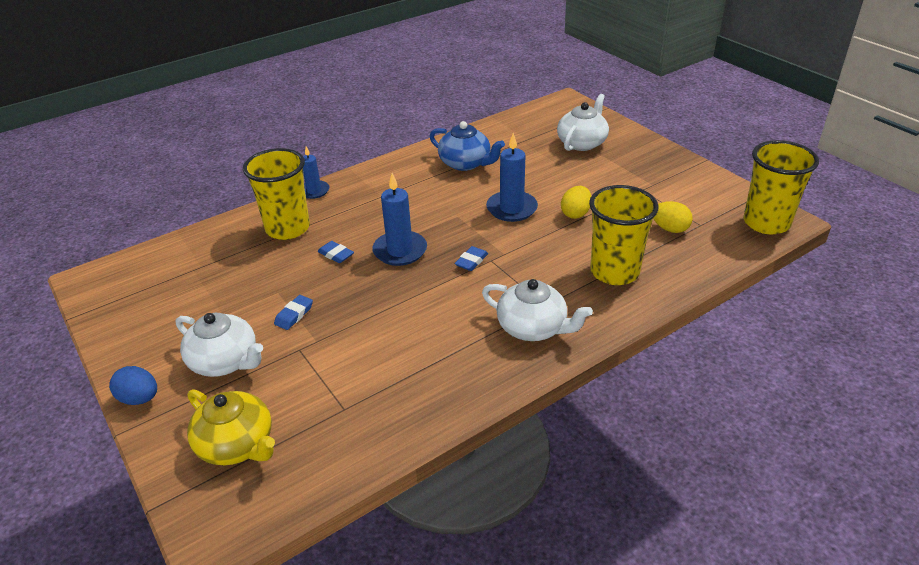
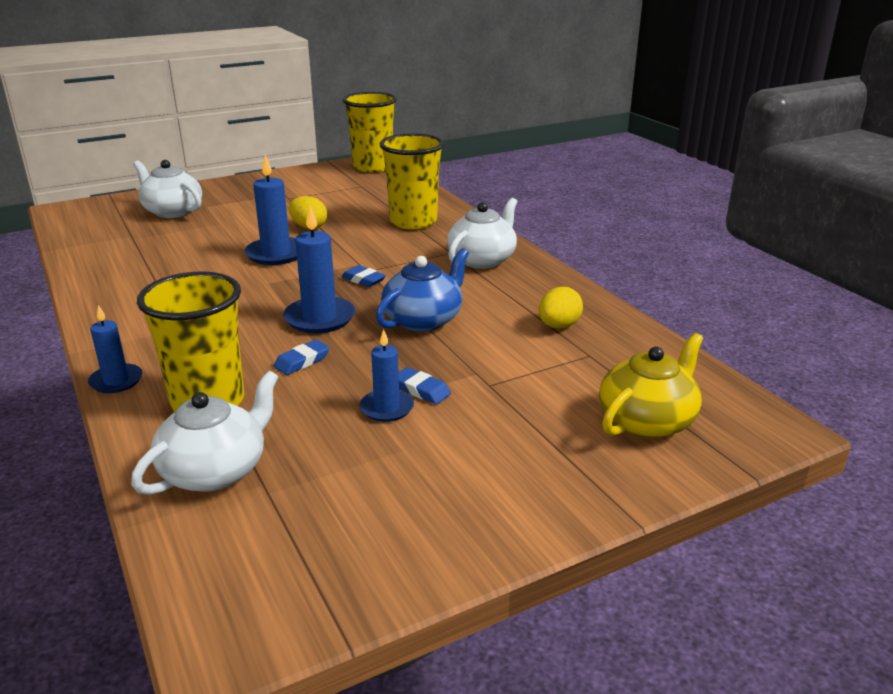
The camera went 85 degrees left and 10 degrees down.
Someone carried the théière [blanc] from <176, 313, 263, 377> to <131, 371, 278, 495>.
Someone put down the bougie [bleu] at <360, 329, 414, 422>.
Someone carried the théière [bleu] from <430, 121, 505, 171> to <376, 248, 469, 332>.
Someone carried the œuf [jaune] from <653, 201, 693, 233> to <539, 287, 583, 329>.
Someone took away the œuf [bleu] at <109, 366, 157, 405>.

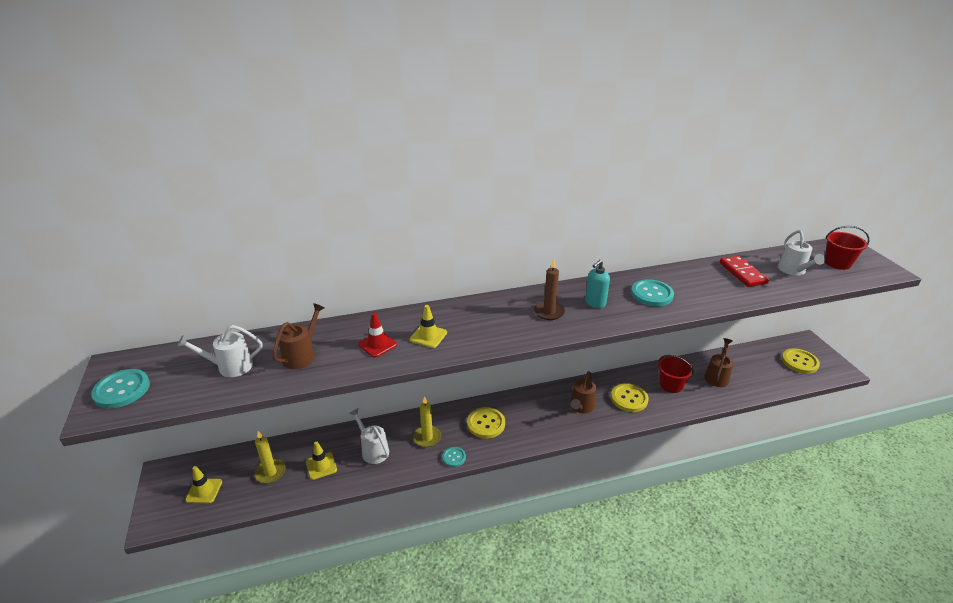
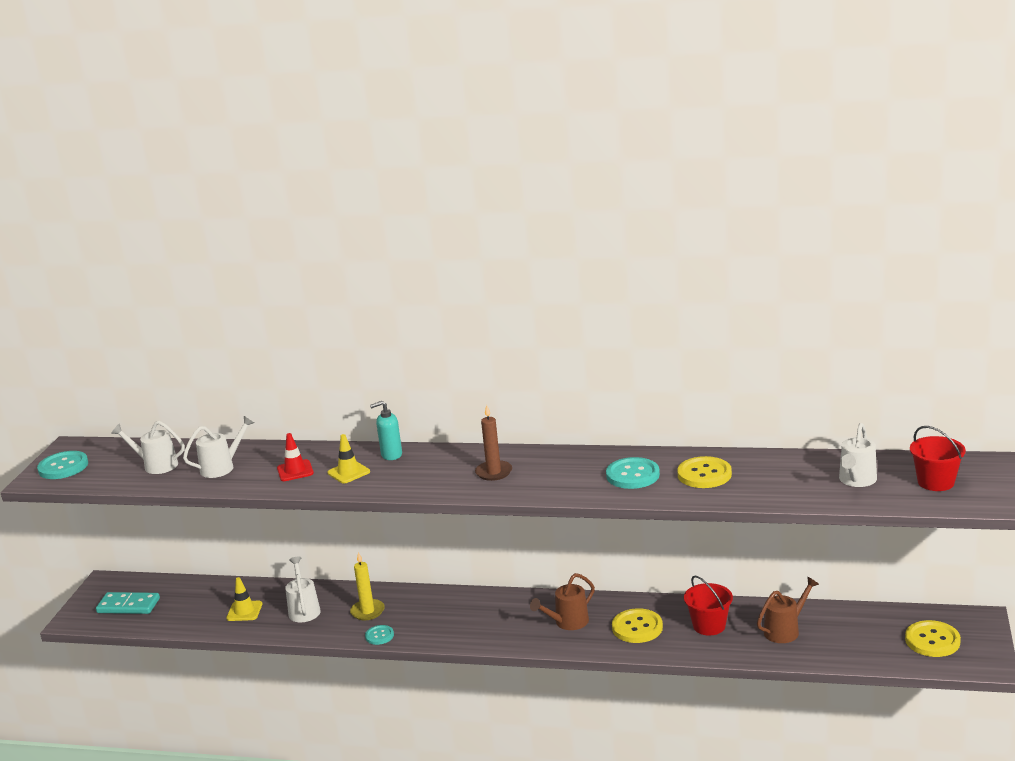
The camera went 30 degrees right and 10 degrees down.
Someone swapped the cône de chantier [jaune] at <185, 466, 222, 503> for the domino [turquoise] at <96, 592, 160, 614>.
Someone repainted the arrosoir [marron] at <272, 303, 325, 369>, which became the arrosoir [blanc] at <183, 416, 254, 478>.
Someone carried the distributeur de savon [turquoise] from <585, 260, 610, 308> to <370, 401, 402, 460>.
Someone carried the bouton [jaune] from <467, 407, 505, 439> to <677, 456, 732, 488>.
Someone took away the bougie [jaune] at <255, 431, 286, 483>.
Someone took away the domino [rouge] at <720, 256, 769, 287>.

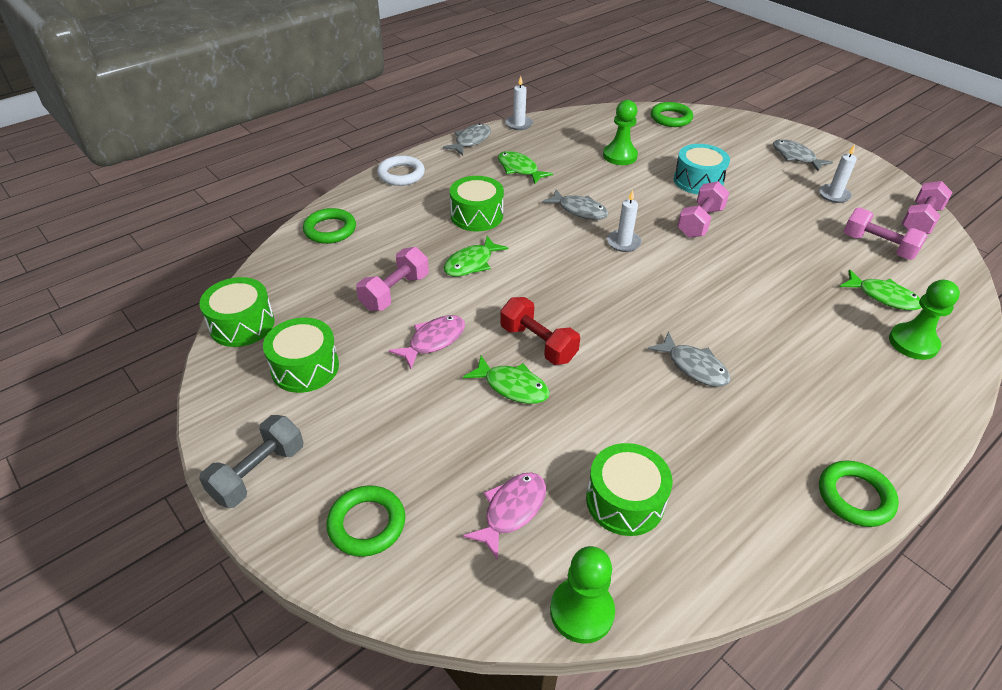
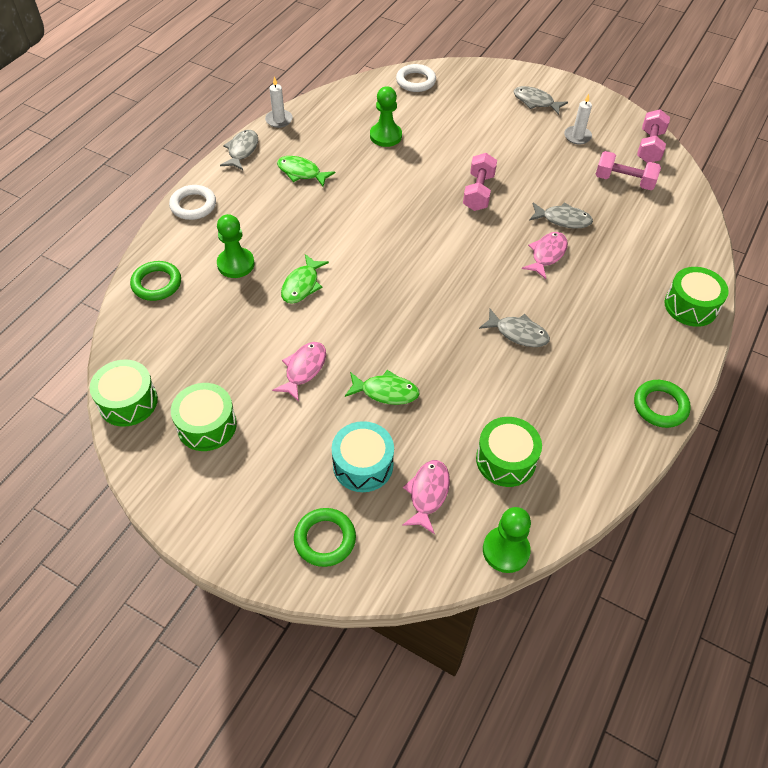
The camera went 20 degrees left and 10 degrees up.
Someone carried the pion [vert] from <889, 280, 960, 360> to <217, 214, 255, 278>.
Someone carried the tambour [turquoise] from <674, 144, 730, 194> to <332, 421, 394, 492>.
Someone repainted the anneau [vert] at <651, 102, 693, 127>, which became the anneau [blanc] at <396, 64, 436, 92>.
Someone put down the poisson [rose] at <522, 232, 568, 279>.
Someone carried the poisson [gris] from <542, 189, 609, 220> to <529, 202, 593, 228>.
Someone carried the tambour [vert] from <450, 176, 504, 231> to <665, 267, 729, 327>.
Someone took away the haltère [gris] at <199, 415, 304, 508>.
Someone took away the haltère [rose] at <356, 247, 429, 311>.
Someone took away the haltère [rouge] at <500, 297, 580, 365>.
Someone took away the bougie [blanc] at <607, 190, 641, 252>.
Someone took away the poisson [vert] at <840, 270, 922, 311>.

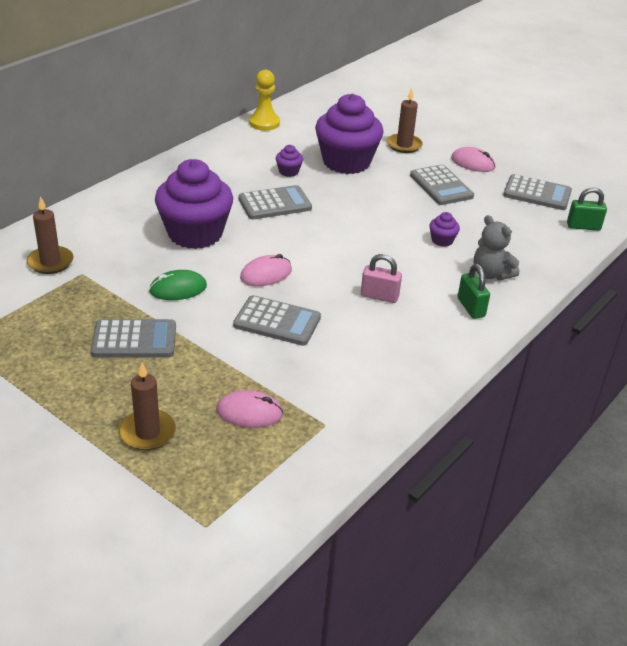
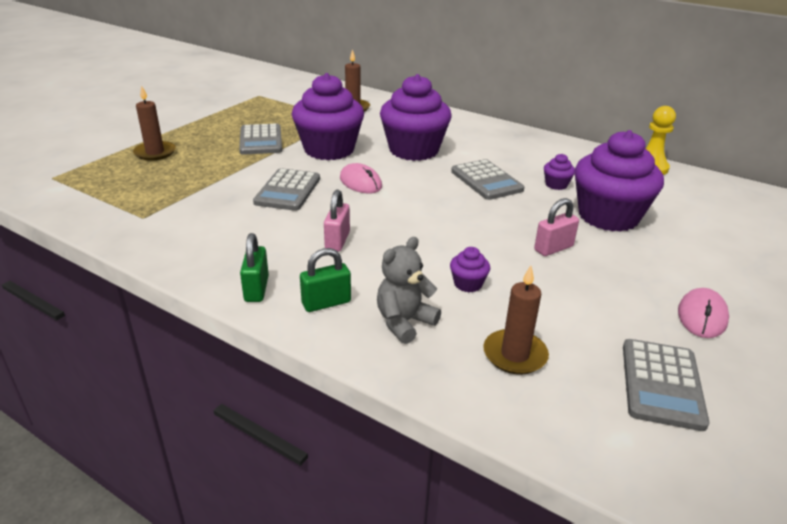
The camera went 85 degrees right and 5 degrees down.
Someone carried the cadenas [vert] from <567, 187, 607, 231> to <240, 233, 269, 302>.
Someone swapped the souris [vert] at <149, 270, 207, 300> for the muffin [violet] at <292, 73, 364, 160>.
Someone carried the bougie [marron] from <387, 88, 423, 153> to <483, 265, 549, 375>.
Someone put down the cadenas [rose] at <534, 198, 579, 256>.
Someone took away the souris [rose] at <216, 390, 284, 428>.
Someone took away the calculatrice [gris] at <410, 165, 474, 205>.

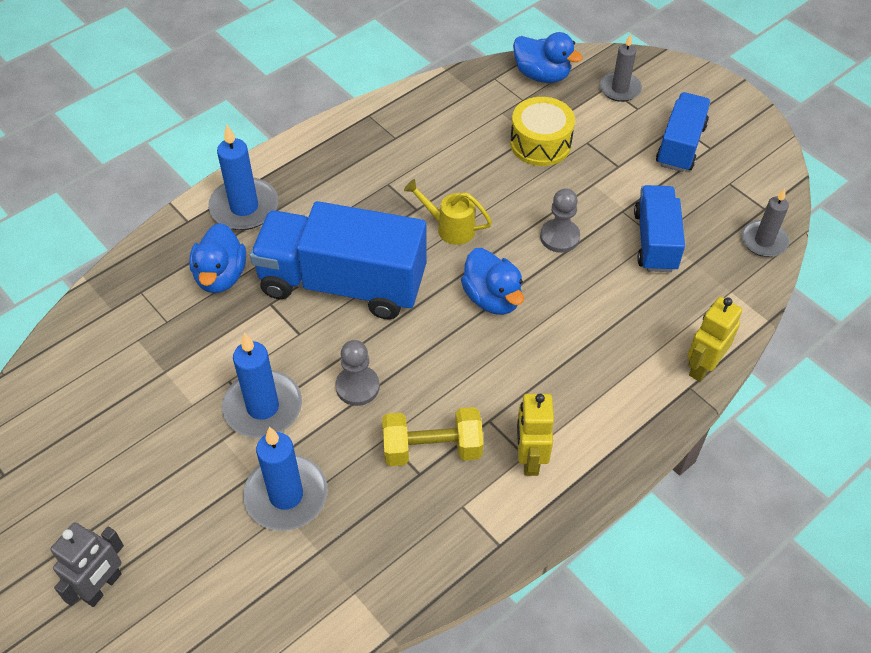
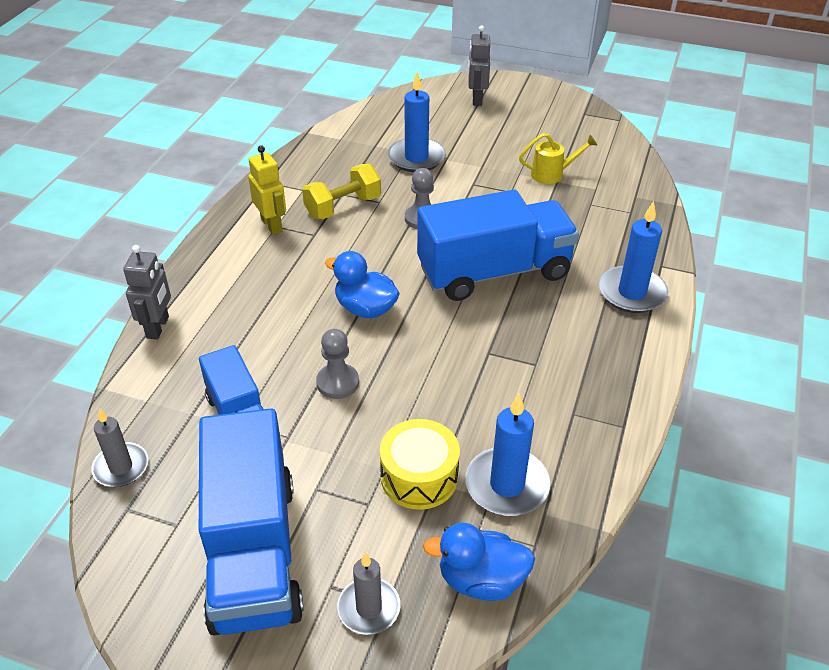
The camera went 150 degrees right and 10 degrees down.
Someone repainted the robot [jaune] at <687, 297, 742, 382>, which became the robot [gris] at <123, 245, 171, 340>.
Someone scaled the camion [bleu] at <656, 92, 711, 172> by 1.73.
Someone carried the bougie [bleu] from <222, 333, 302, 438> to <466, 394, 551, 516>.
Someone carried the arrosoir [jaune] from <404, 179, 492, 245> to <519, 133, 597, 184>.
Someone took away the canard [bleu] at <189, 223, 246, 293>.

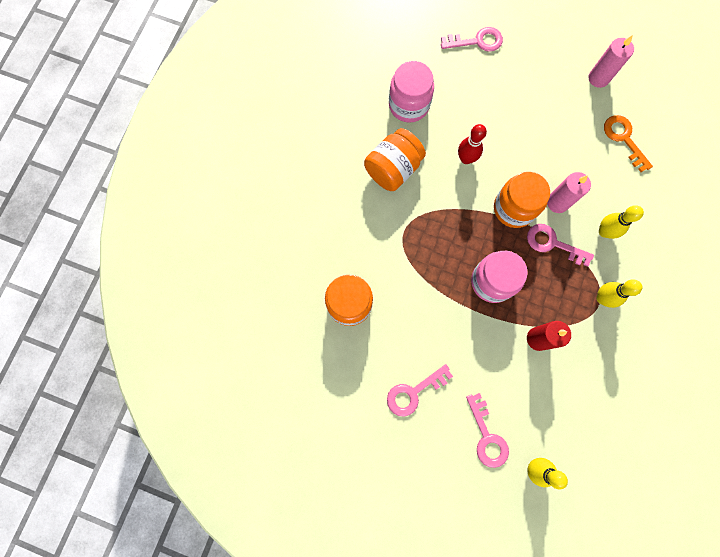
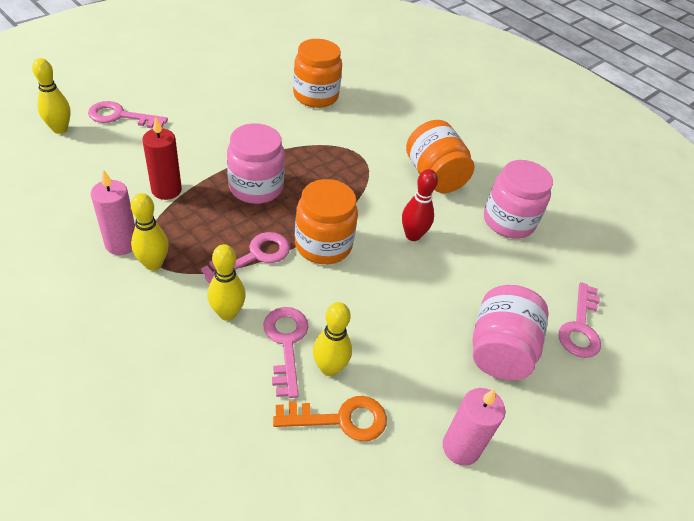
The camera went 110 degrees right and 30 degrees down.
Someone carried the bougie [rose] from <547, 172, 591, 213> to <91, 169, 135, 255>.
Someone carried the clé [rose] from <387, 364, 453, 417> to <263, 307, 308, 398>.
Someone put down the quille [jaune] at <313, 302, 352, 376>.
Someone put down the bocal [rose] at <473, 285, 549, 381>.

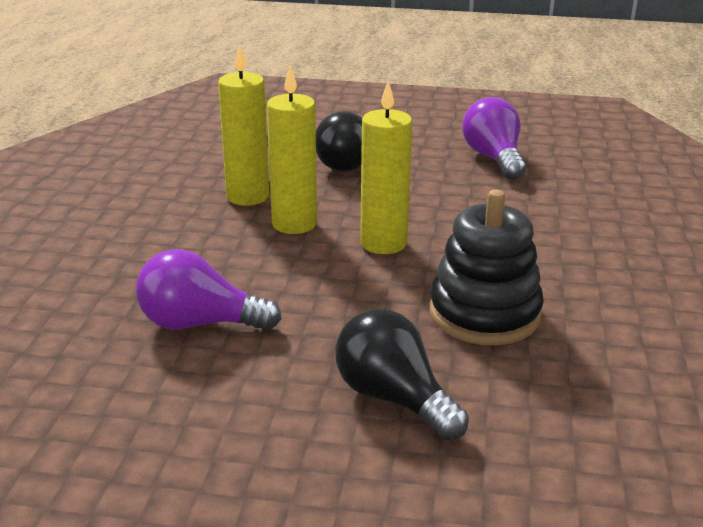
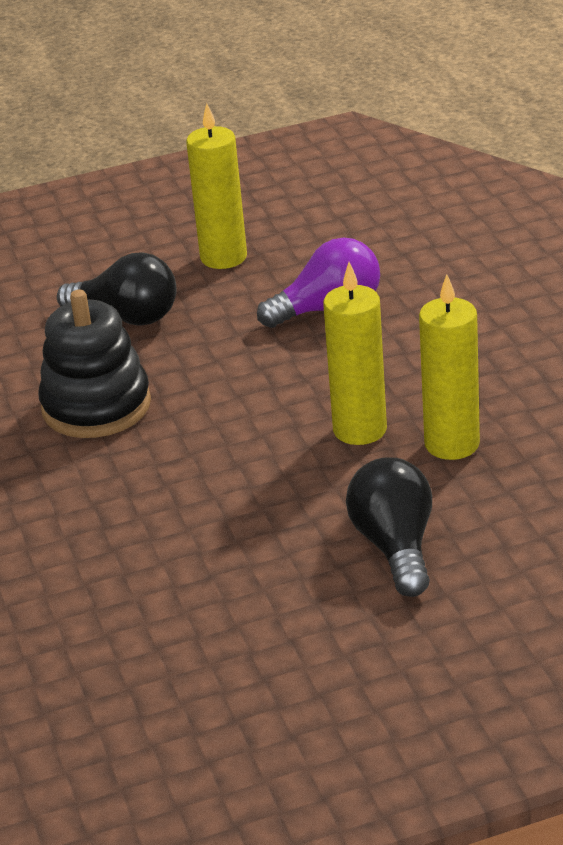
The camera went 155 degrees right and 5 degrees up.
Someone carried the bougie [jaune] from <360, 81, 412, 254> to <186, 103, 247, 269>.
Someone took away the ampoule [violet] at <462, 97, 526, 180>.

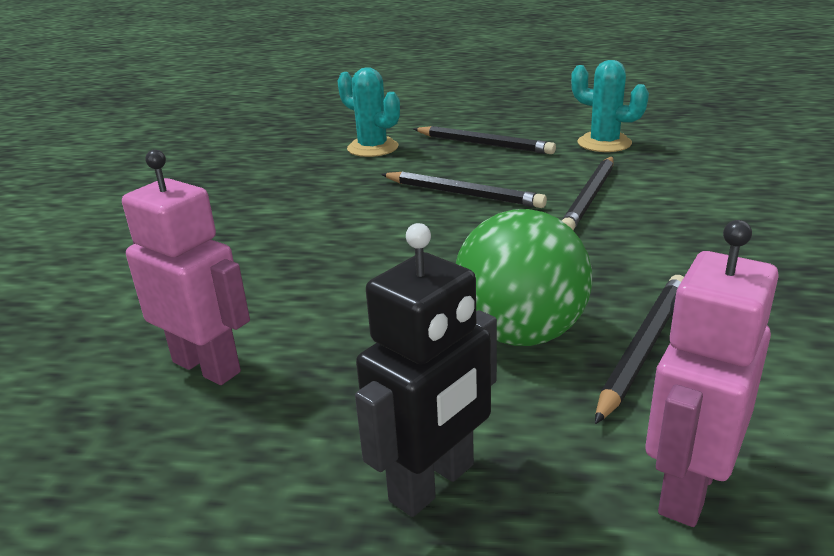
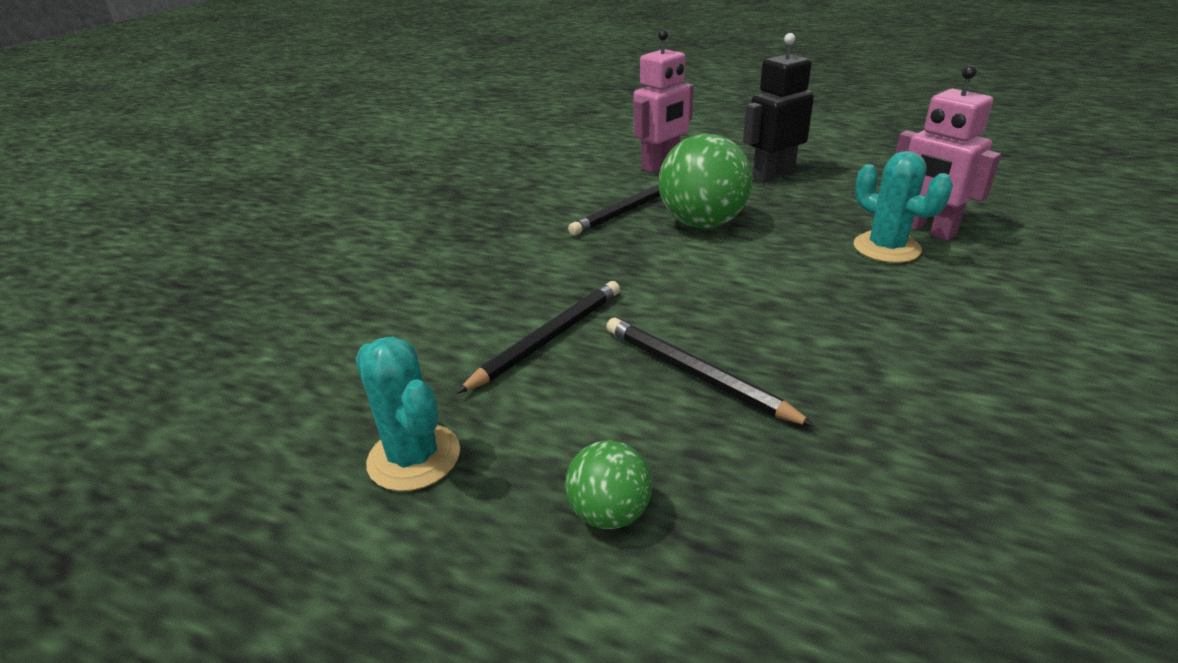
The camera went 165 degrees left and 5 degrees up.
Someone swapped the crayon [noir] at <414, 126, 556, 154> for the balle [vert] at <565, 440, 652, 529>.
Someone carried the cactus [turquoise] from <338, 67, 400, 157> to <854, 151, 953, 263>.

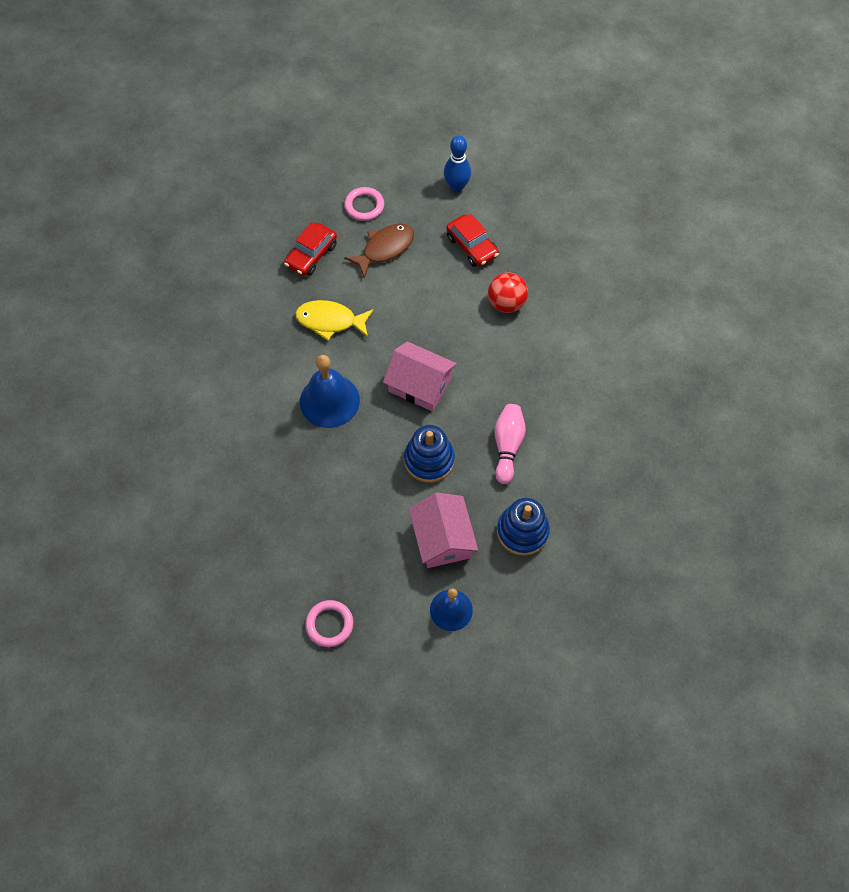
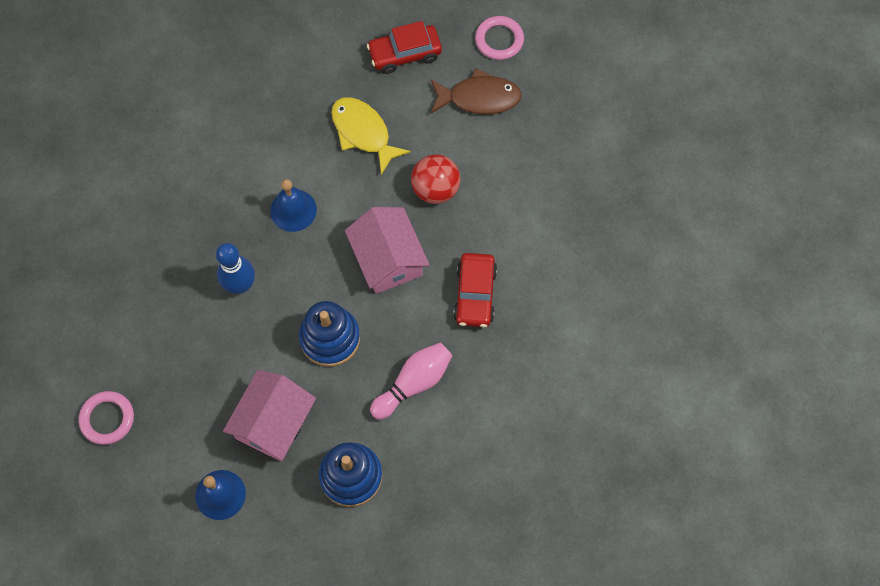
The camera went 40 degrees right and 5 degrees up.
Someone carried the quille [bleu] from <444, 135, 471, 192> to <216, 243, 255, 294>.
Someone scaled the cloche [bleu] at <300, 355, 360, 428> by 0.65.
Someone carried the balle [rouge] from <488, 272, 528, 313> to <411, 155, 460, 204>.
Someone carried the voiture [rouge] from <446, 214, 499, 267> to <453, 253, 497, 327>.

